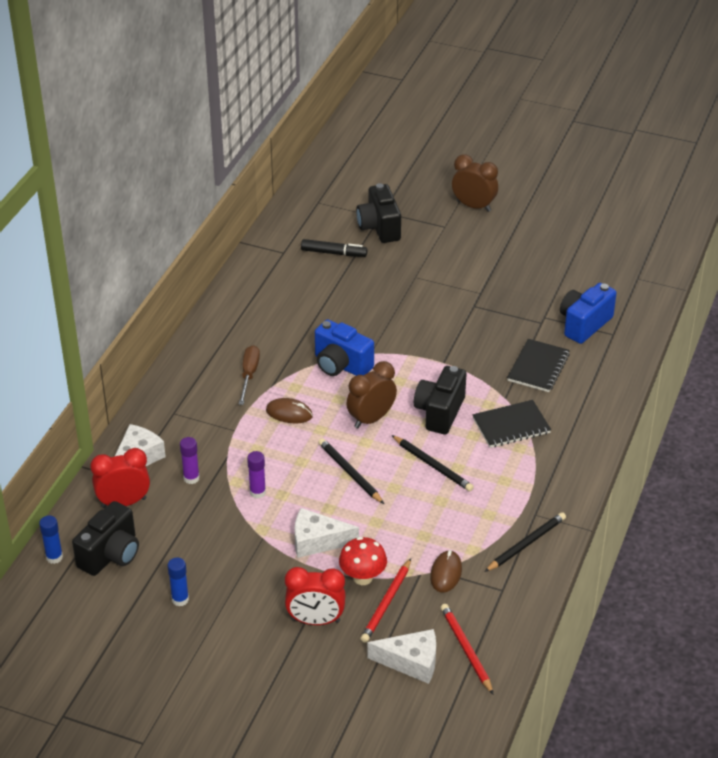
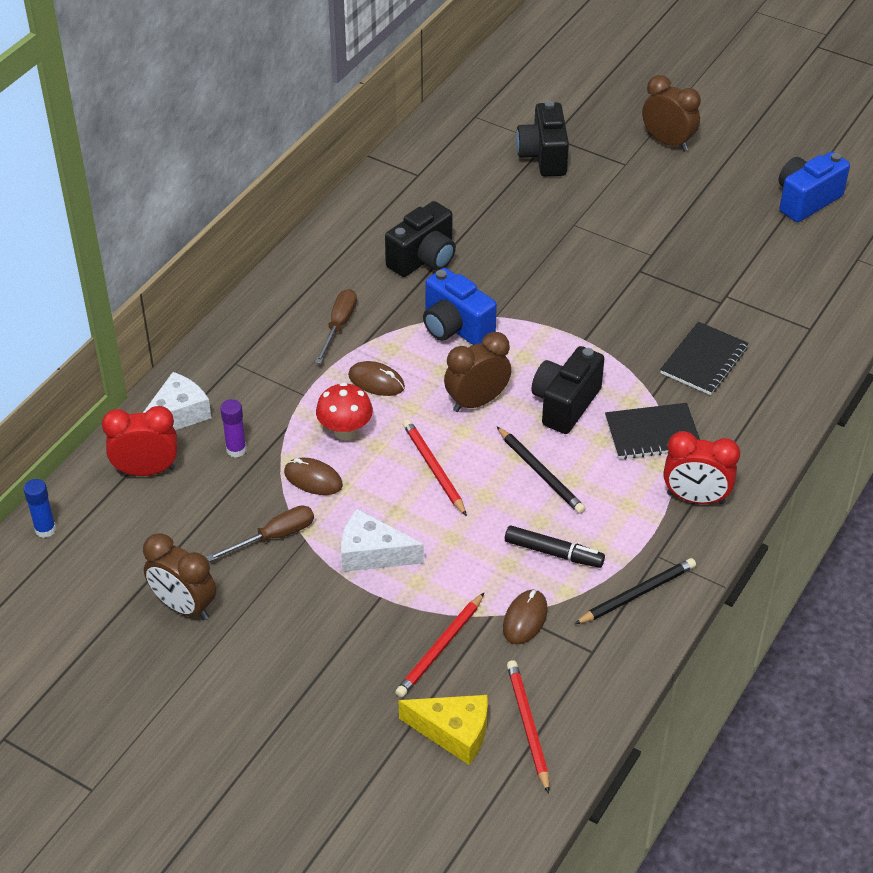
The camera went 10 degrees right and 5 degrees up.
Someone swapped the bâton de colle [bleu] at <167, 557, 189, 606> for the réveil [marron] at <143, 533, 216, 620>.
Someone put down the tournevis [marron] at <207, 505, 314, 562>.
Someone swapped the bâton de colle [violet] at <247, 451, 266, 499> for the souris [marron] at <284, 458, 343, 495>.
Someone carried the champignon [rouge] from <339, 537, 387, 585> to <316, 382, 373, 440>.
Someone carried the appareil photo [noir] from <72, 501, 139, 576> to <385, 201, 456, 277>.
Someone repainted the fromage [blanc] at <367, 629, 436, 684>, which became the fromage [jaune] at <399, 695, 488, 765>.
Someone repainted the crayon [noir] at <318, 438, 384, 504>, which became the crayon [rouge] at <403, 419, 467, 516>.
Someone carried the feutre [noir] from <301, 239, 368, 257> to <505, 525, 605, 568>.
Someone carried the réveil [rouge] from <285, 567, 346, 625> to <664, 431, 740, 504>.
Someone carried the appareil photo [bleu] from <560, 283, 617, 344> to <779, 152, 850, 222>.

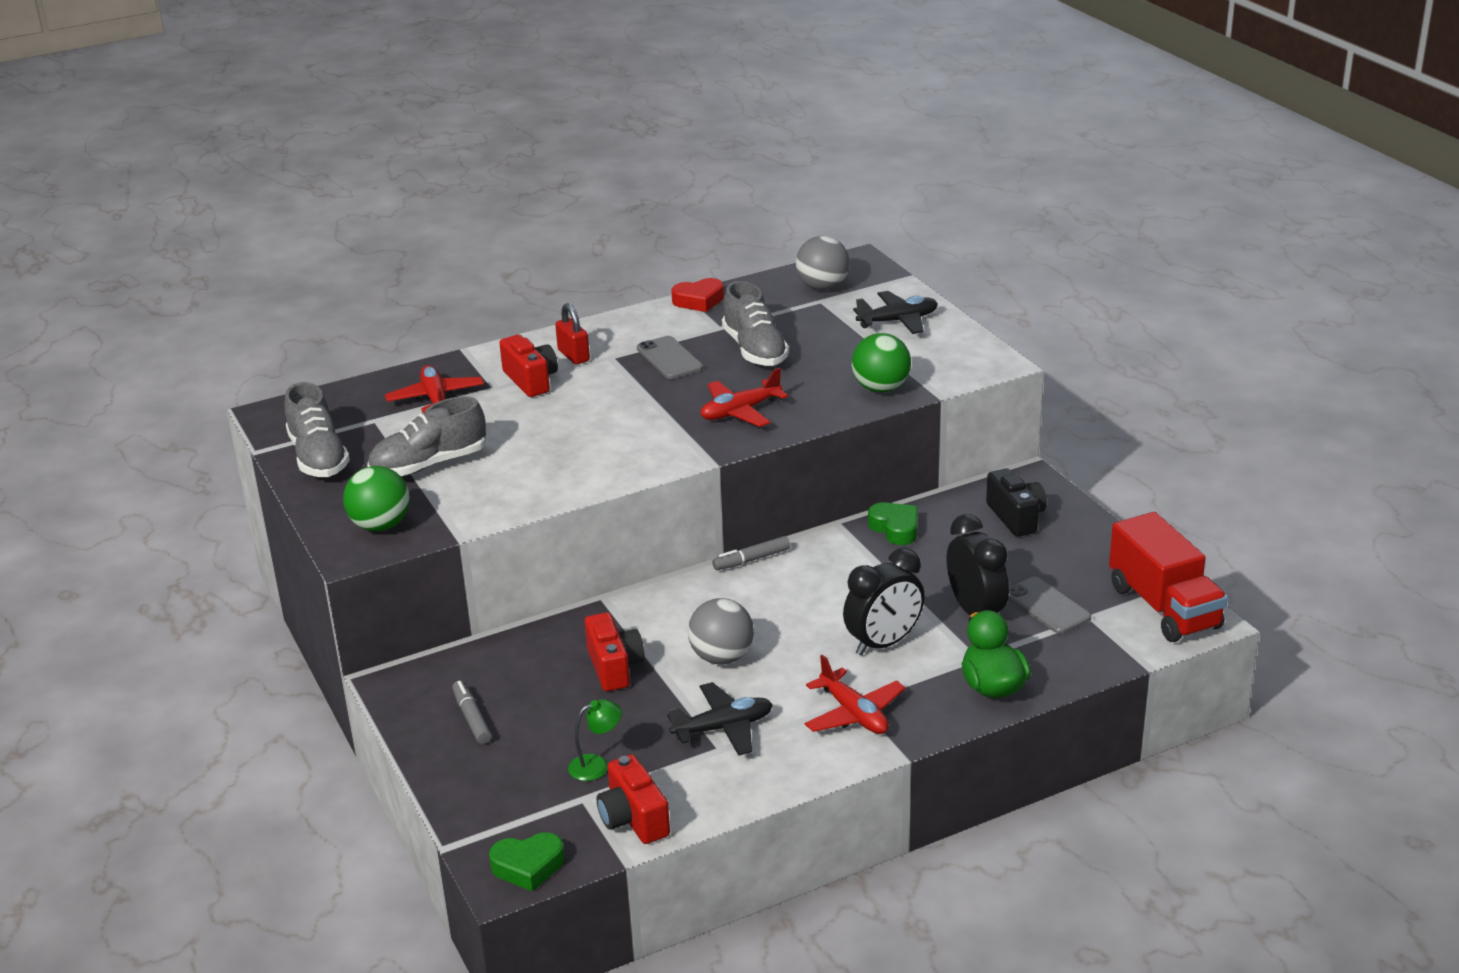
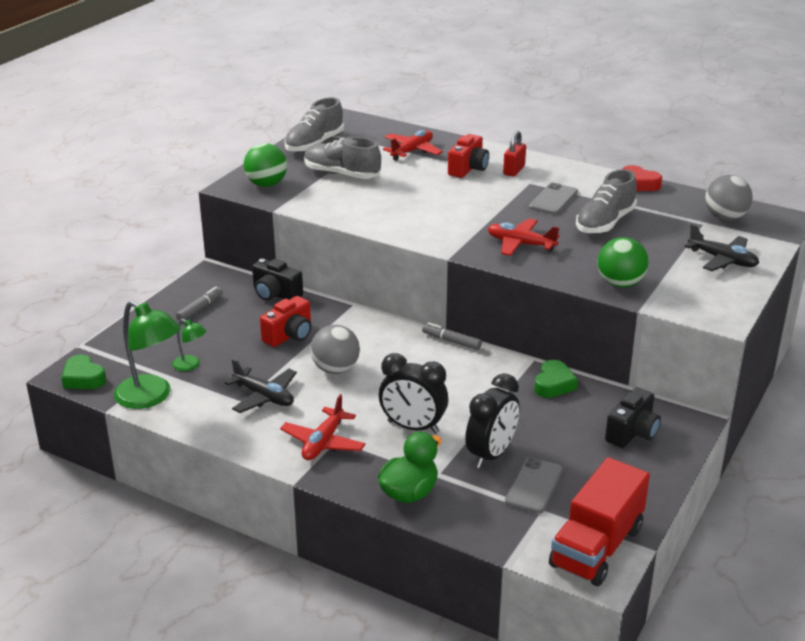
The camera went 55 degrees right and 0 degrees up.
Someone swapped the appareil photo [rouge] at <597, 754, 670, 844> for the lampe [vert] at <114, 300, 181, 409>.
Someone put down the appareil photo [noir] at <252, 259, 303, 301>.

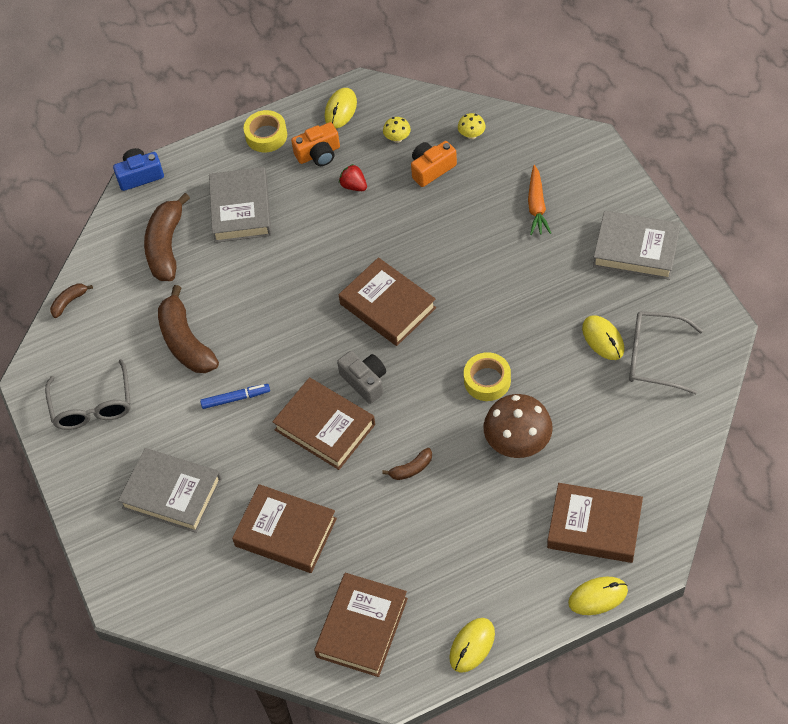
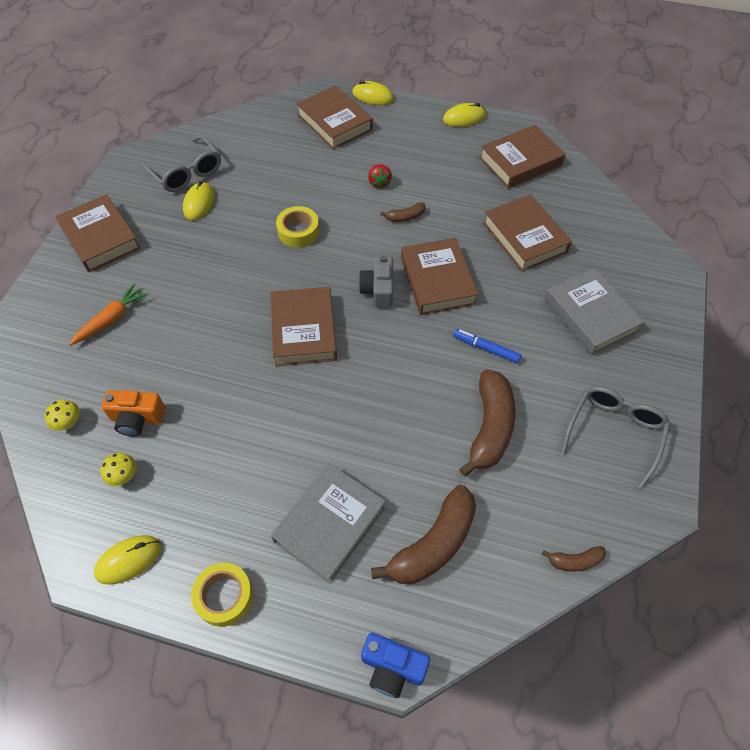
The camera went 145 degrees left and 0 degrees up.
Someone repainted the livre [gris] at <593, 211, 681, 280>, which became the livre [marron] at <56, 194, 141, 272>.
Someone carried the fraise [rouge] from <339, 164, 367, 191> to <368, 164, 392, 189>.
Someone rotated the banane [marron] at <382, 448, 432, 480> by 150 degrees clockwise.
Someone took away the appareil photo [orange] at <291, 122, 340, 166>.
Someone took away the champignon [marron] at <484, 394, 553, 458>.

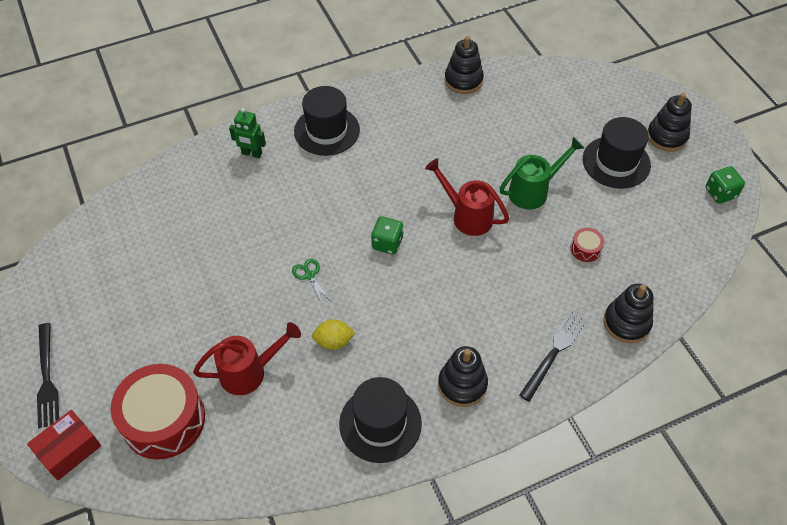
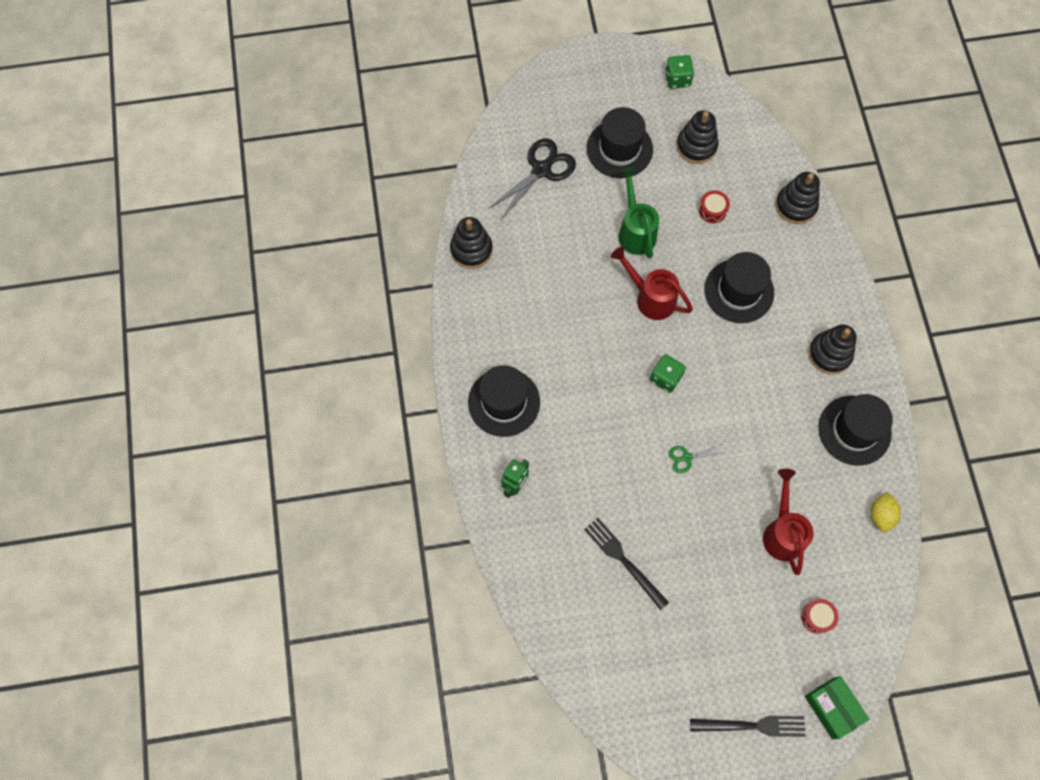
The camera went 75 degrees left and 15 degrees up.
Someone put down the ciseaux [noir] at <488, 138, 576, 221>.
Someone carried the fourchette [noir] from <519, 311, 587, 402> to <584, 518, 669, 610>.
Someone rotated the arrosoir [rouge] at <425, 158, 509, 236> by 75 degrees clockwise.
Someone carried the jouet à empiler [noir] from <647, 93, 692, 152> to <677, 110, 718, 164>.
Someone put down the chapeau [noir] at <704, 252, 774, 323>.
Someone scaled the tambour [rouge] at <111, 364, 205, 459> by 0.42.
Someone repainted the boîte [rouge] at <27, 410, 101, 480>, which became the boîte [vert] at <805, 676, 869, 739>.
Someone carried the citron [jaune] from <312, 319, 355, 350> to <871, 492, 901, 532>.

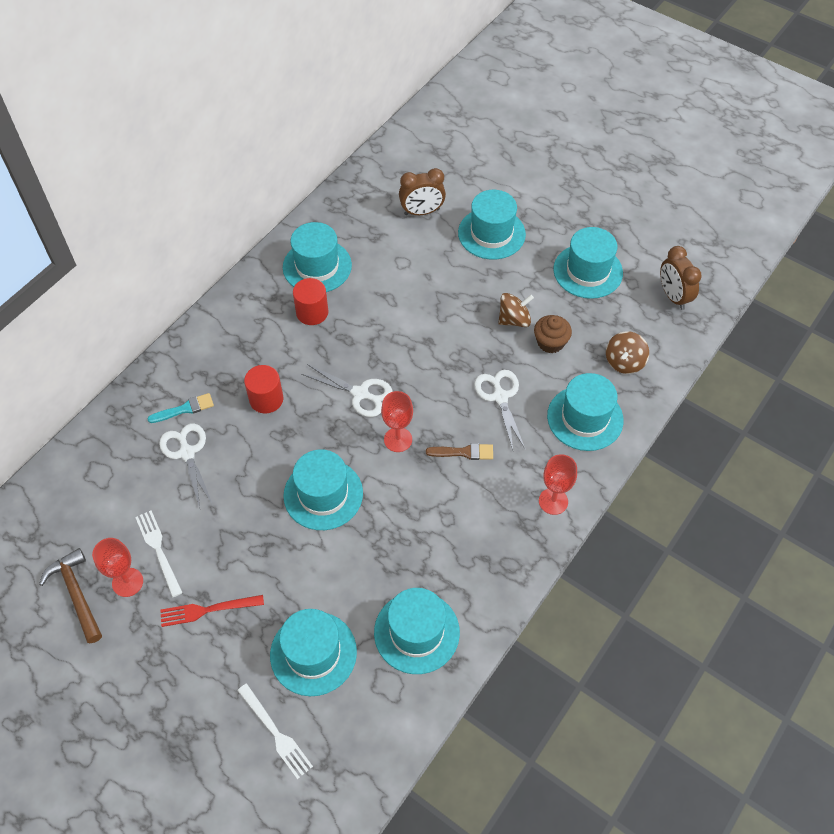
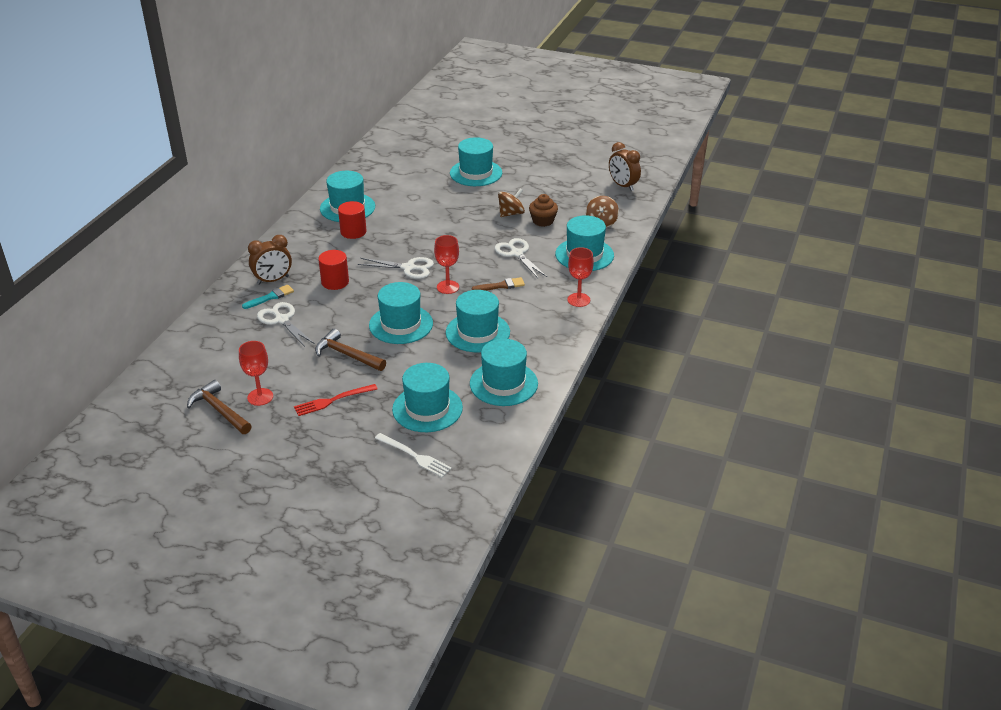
The camera went 15 degrees left and 20 degrees down.
Someone carried the réveil [marron] from <399, 168, 446, 215> to <248, 235, 292, 285>.
Someone put down the marteau [marron] at <315, 329, 386, 371>.
Someone carried the chapeau [turquoise] from <553, 227, 623, 299> to <446, 290, 510, 352>.
Someone took away the fourchette [blanc] at <135, 510, 183, 597>.

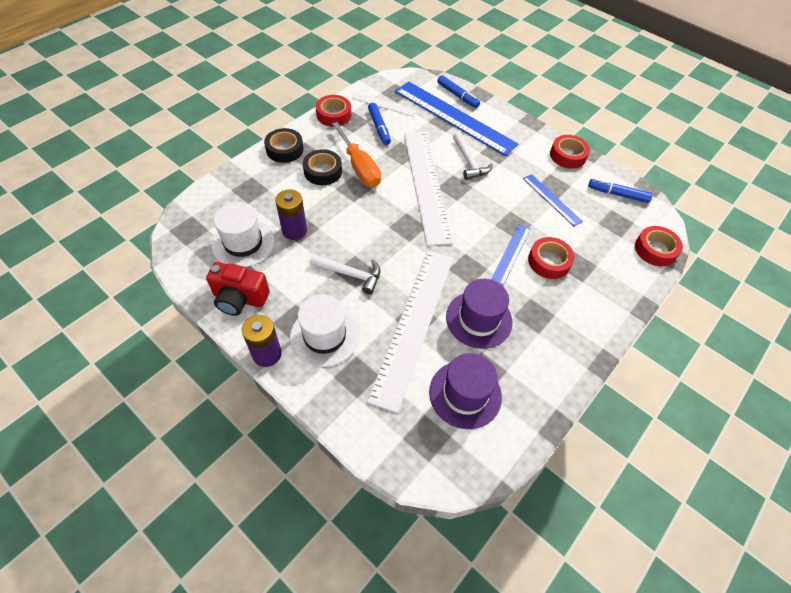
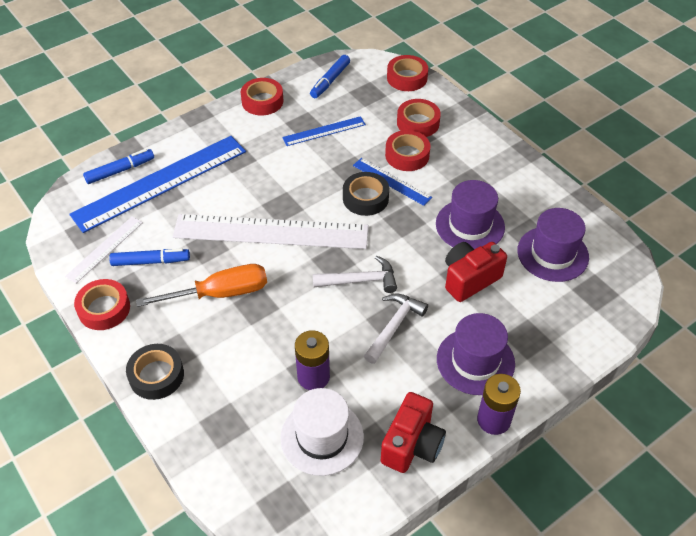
The camera went 75 degrees left and 5 degrees down.
Someone carried the marteau [blanc] from <453, 132, 493, 180> to <313, 255, 397, 293>.
Someone carried the ruban adhésif [noir] from <303, 149, 342, 185> to <343, 172, 389, 216>.
Someone put down the ruban adhésif [rouge] at <397, 99, 441, 137>.
Someone repainted the chapeau [blanc] at <290, 294, 359, 367>, which became the chapeau [violet] at <437, 313, 515, 395>.
Someone swapped the règle [blanc] at <367, 250, 453, 413> for the appareil photo [rouge] at <445, 242, 507, 302>.

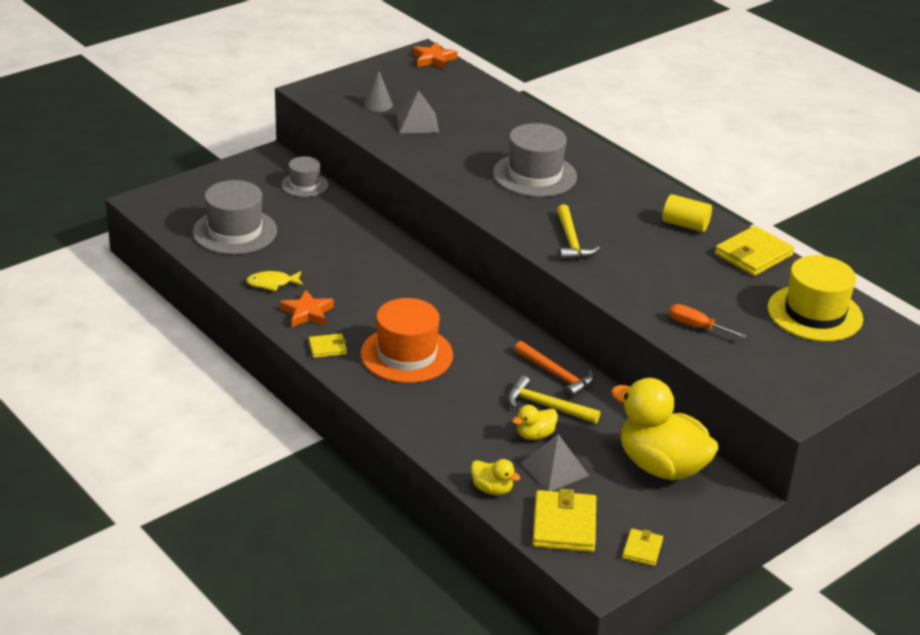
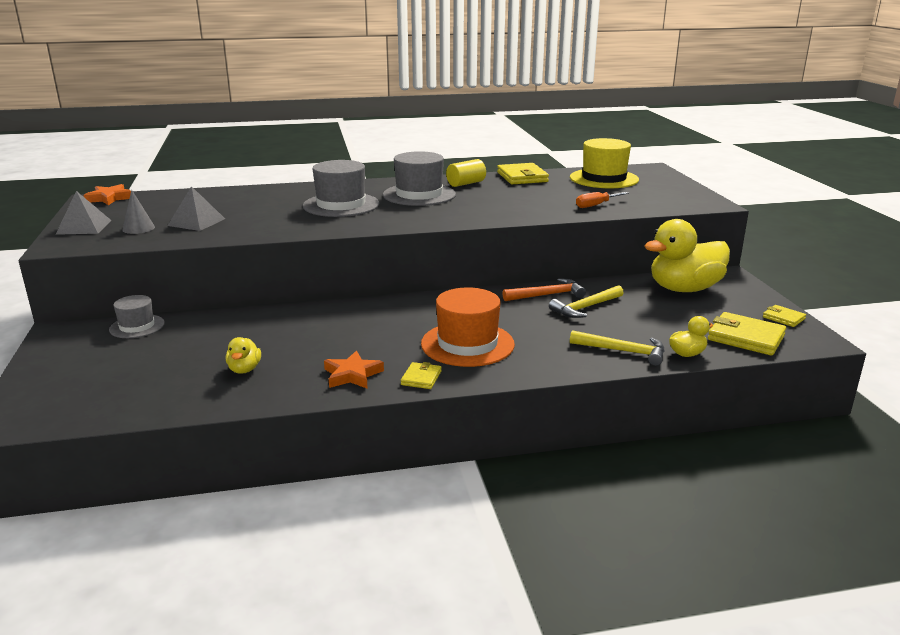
The camera went 60 degrees left and 10 degrees down.
Someone carried the pyramide [gris] from <520, 434, 589, 491> to <55, 191, 111, 235>.
Someone carried the canard [jaune] from <512, 405, 558, 440> to <226, 337, 261, 374>.
Someone carried the chapeau [gris] from <193, 180, 277, 255> to <383, 151, 456, 206>.
Someone carried the marteau [jaune] from <557, 205, 600, 260> to <570, 330, 665, 366>.
Someone took away the poisson [jaune] at <246, 271, 304, 291>.

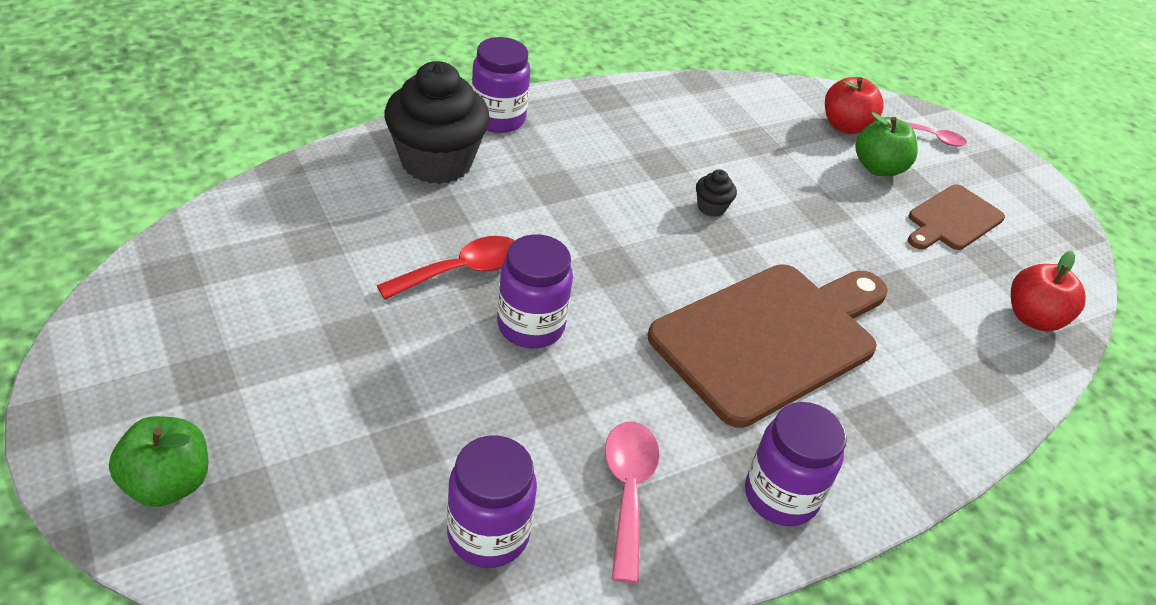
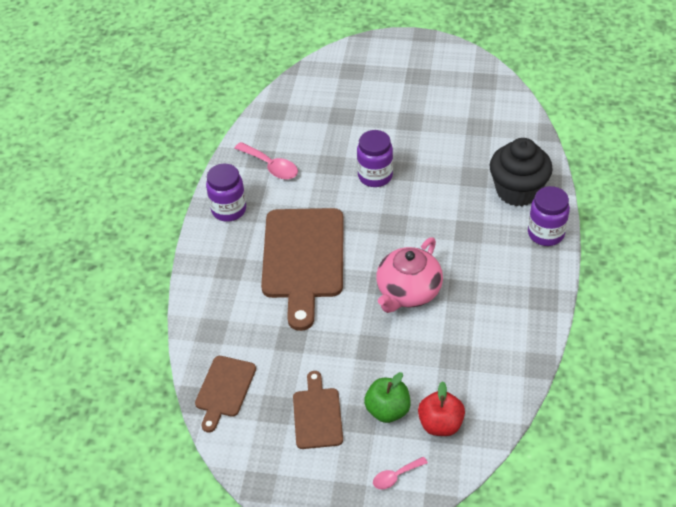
The camera went 135 degrees right and 5 degrees up.
Someone swapped the pomme [rouge] at <1011, 251, 1086, 331> for the planche à découper [marron] at <195, 356, 256, 432>.
Someone swapped the muffin [noir] at <696, 169, 737, 217> for the théière [rose] at <376, 237, 443, 313>.
Someone took away the pomme [vert] at <109, 416, 209, 507>.
Someone took away the cuillère [rouge] at <377, 236, 515, 300>.
Someone took away the bocal [violet] at <447, 435, 537, 568>.

